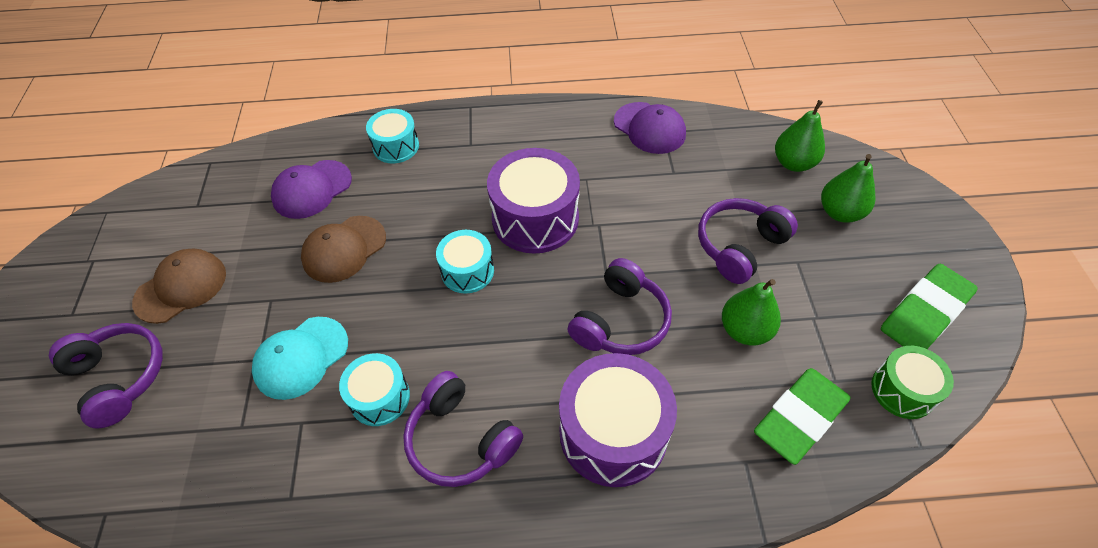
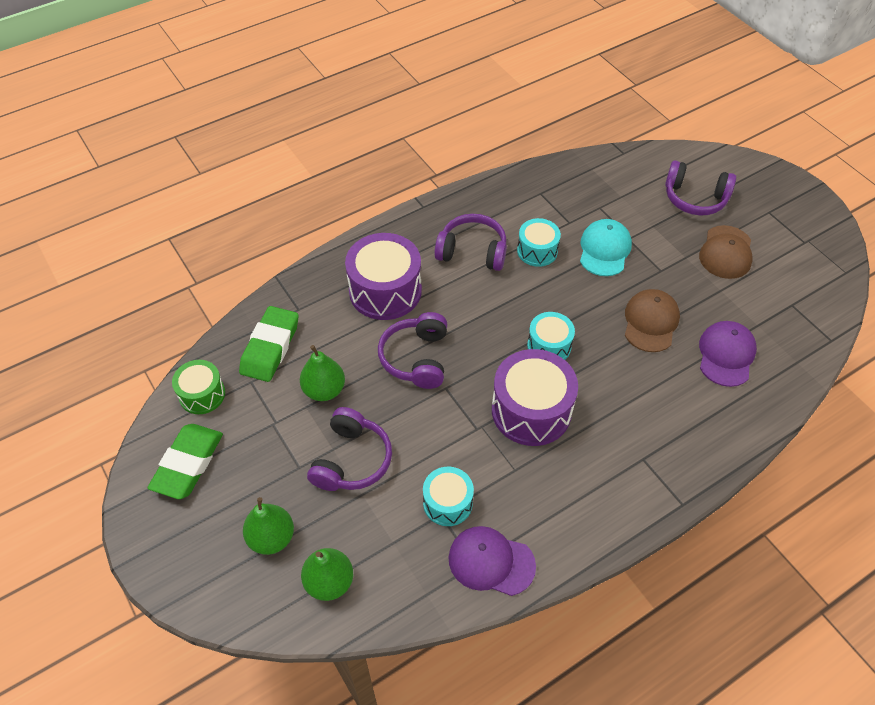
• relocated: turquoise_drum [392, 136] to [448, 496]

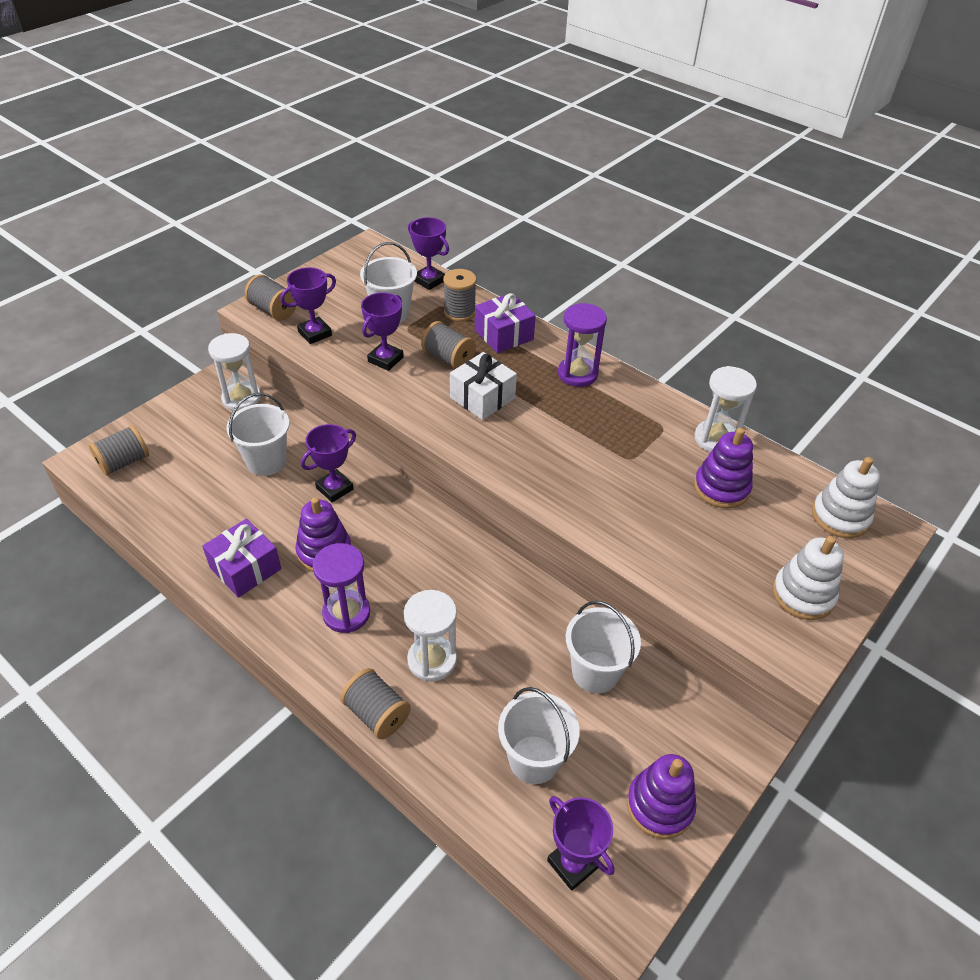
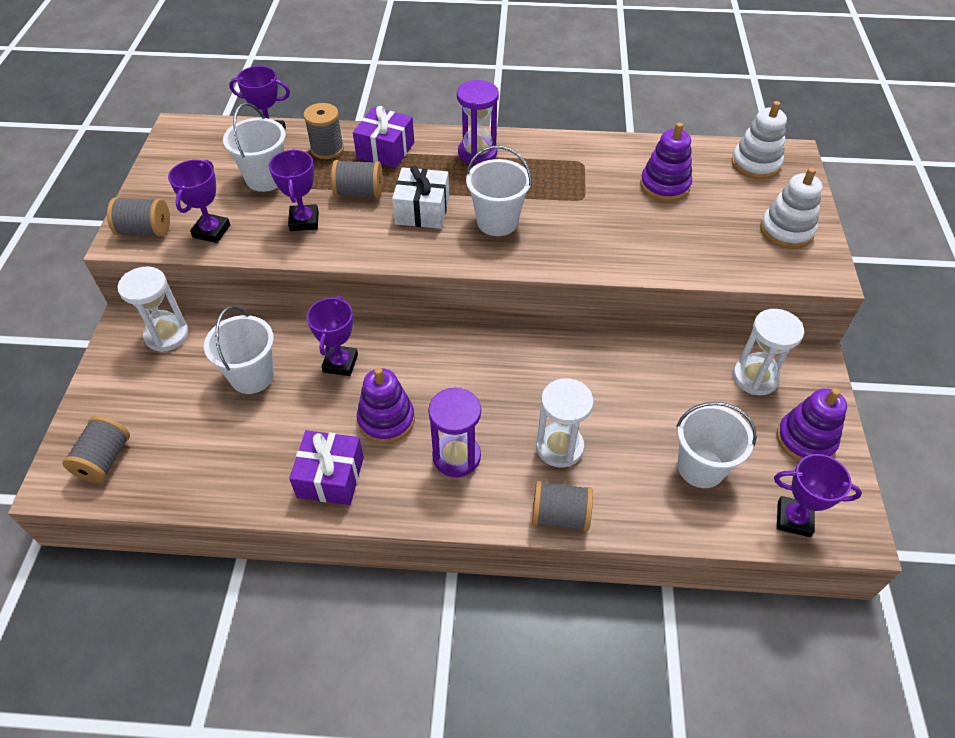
• relocated: white_bucket [603, 647] to [499, 190]
• relocated: white_hourglass [725, 409] to [768, 352]

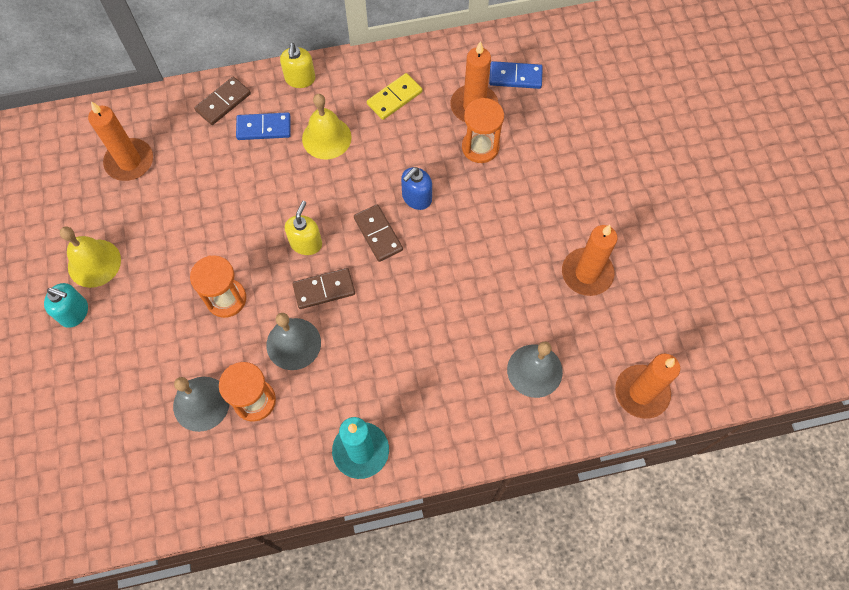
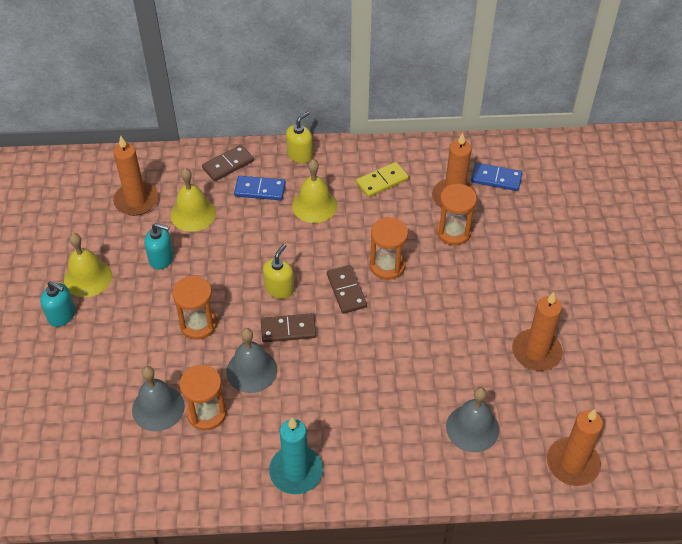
• appeared: turquoise_soap_dispenser [159, 246]
• appeared: yellow_bell [193, 200]
• exchanged: blue_soap_dispenser [416, 188] to orange_hourglass [389, 248]
• spun: yellow_soap_dispenser [297, 65] = [299, 137] 150 degrees counterclockwise

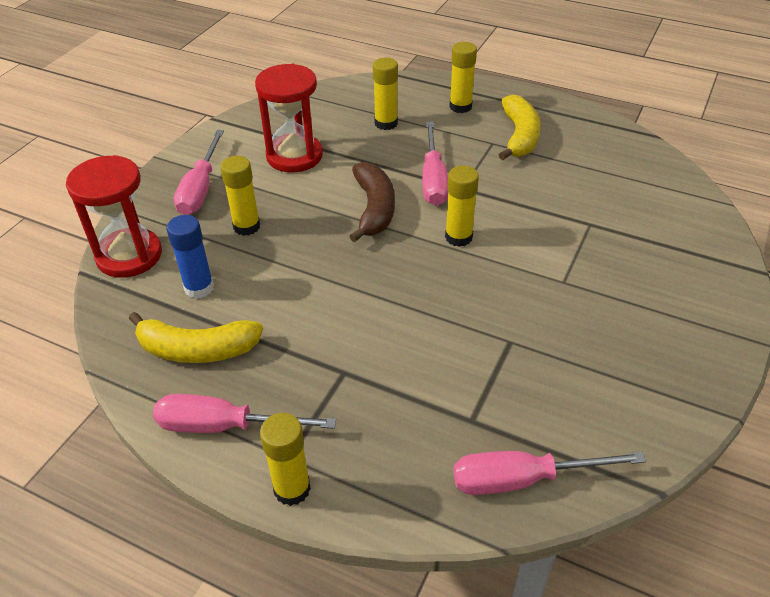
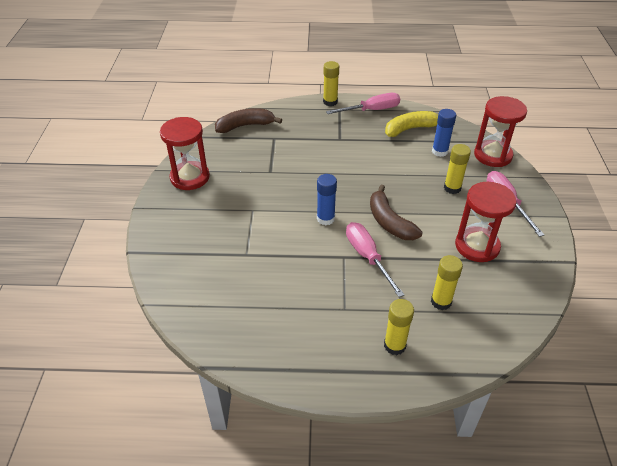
• missing: yellow_banana [520, 127]
• appeared: red_hourglass [185, 153]
• exchanged: pink_screwdriver [549, 473] to brown_banana [248, 120]
• colour: yellow_glue_stick [462, 206] to blue_glue_stick [327, 199]

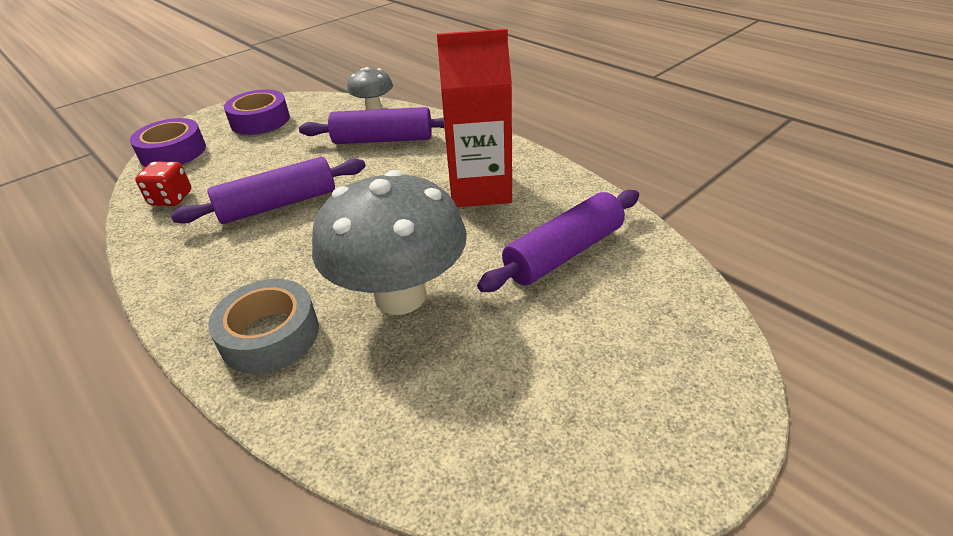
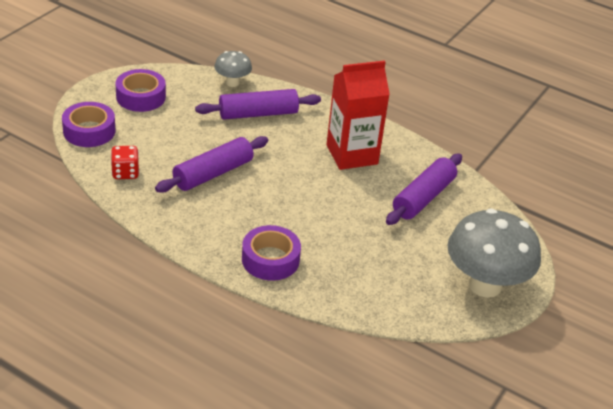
• relocated: grey_mushroom [389, 242] to [494, 253]
• colour: grey_tape [263, 326] to purple_tape [271, 253]

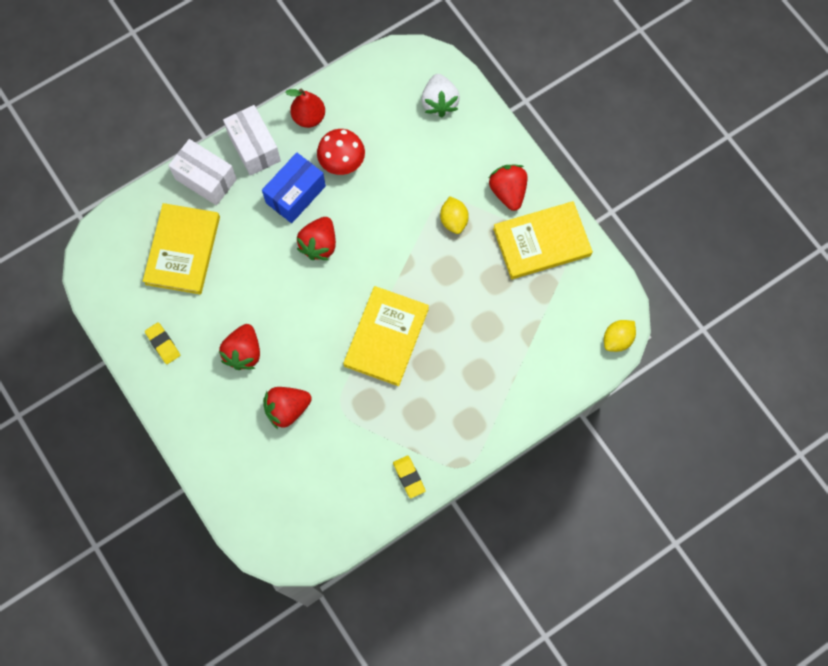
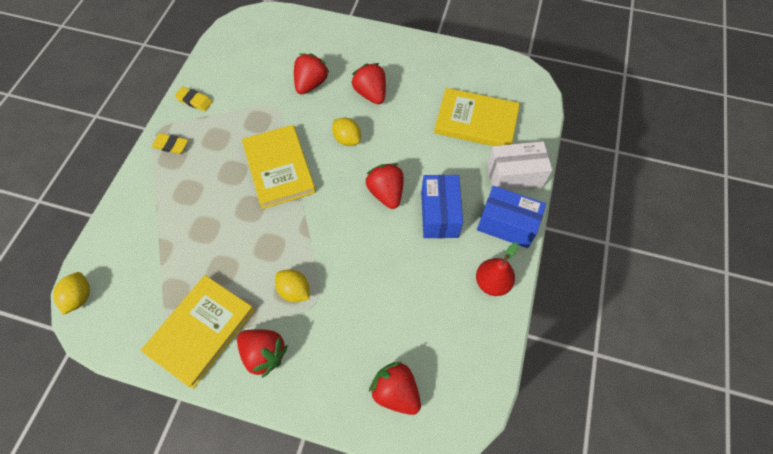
• missing: red_mushroom [341, 152]
• appeared: yellow_lemon [346, 132]
• relocated: yellow_eraser [162, 343] to [170, 143]
• colour: white_box [252, 140] to blue_box [511, 217]
• colour: white_strawberry [440, 96] to red_strawberry [395, 388]
• spun: yellow_book [181, 249] = [477, 117] 45 degrees counterclockwise

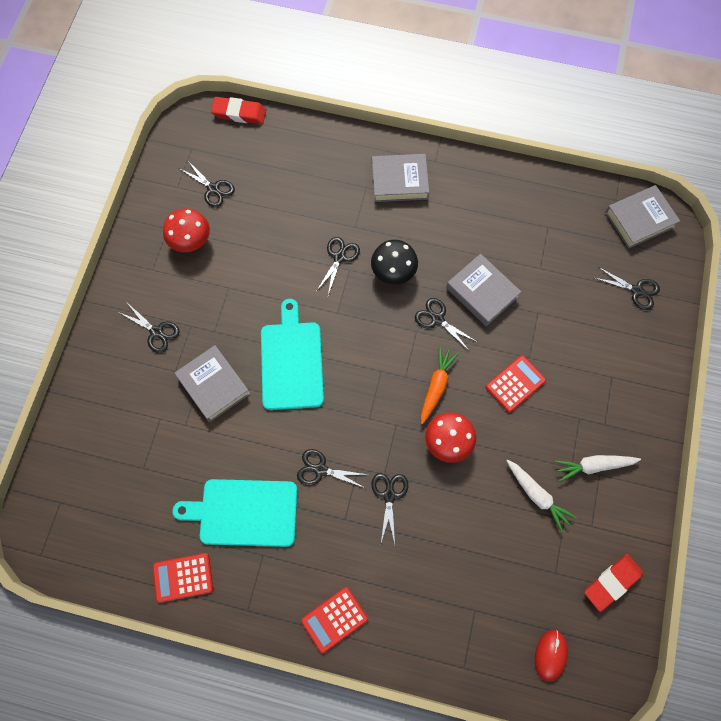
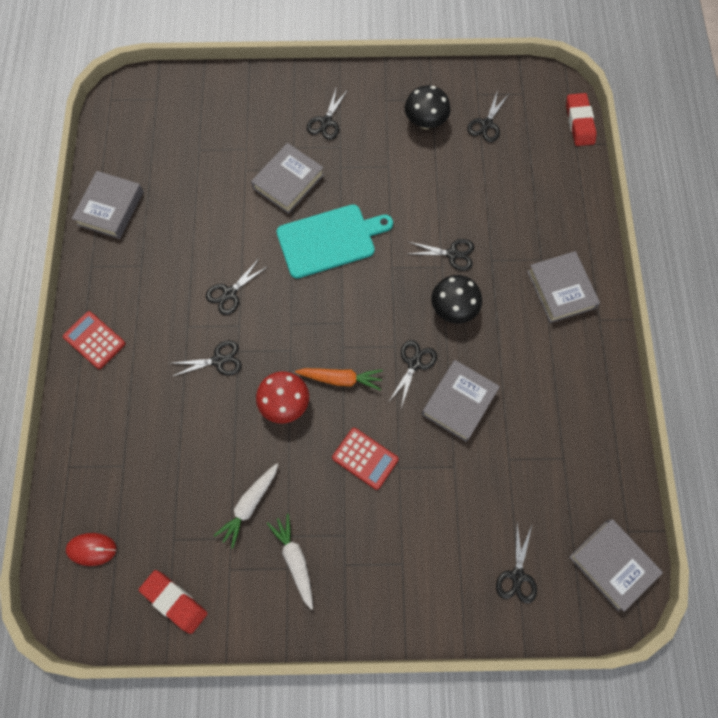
• missing: turquoise_cutting_board [234, 513]
• exchanged: red_calculator [183, 578] to grey_book [108, 205]
• colour: red_mushroom [186, 230] to black_mushroom [427, 107]
• spun: black_scissors [332, 468] = [237, 287] 135 degrees counterclockwise

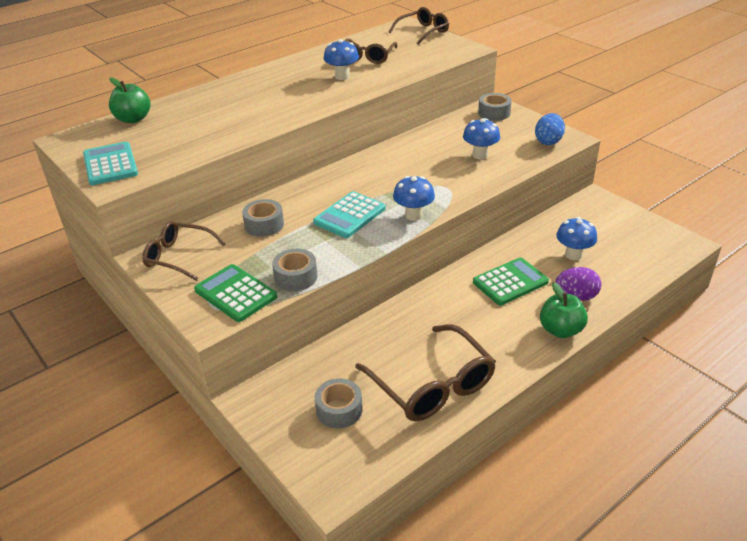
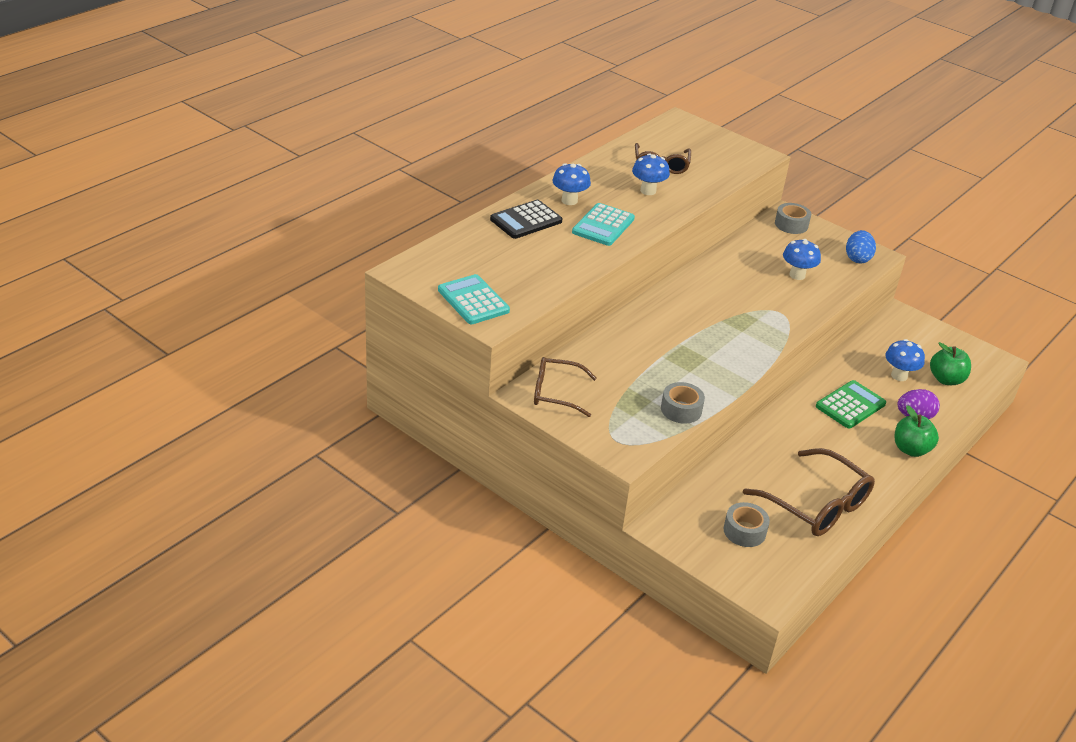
• missing: green_calculator [235, 293]
• missing: grey_tape [263, 218]
• missing: brown_glasses [419, 26]
• appeared: black_calculator [526, 219]
• relocated: green_apple [129, 100] to [950, 363]
• relocated: turquoise_calculator [349, 214] to [603, 224]
• relocated: blue_mushroom [414, 198] to [571, 184]

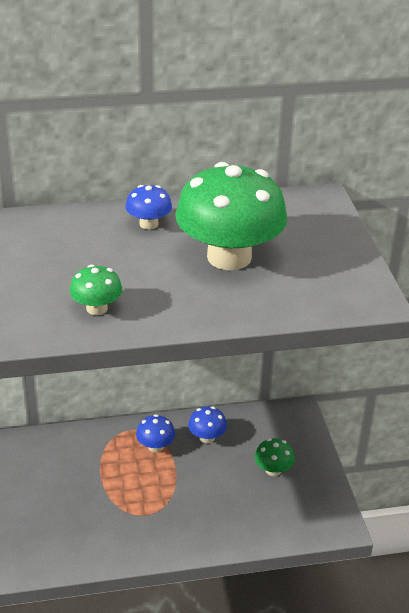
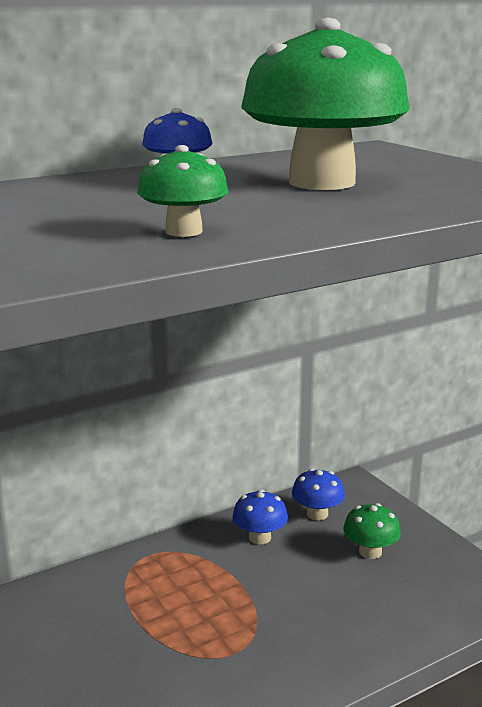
• relocated: blue_mushroom [155, 433] to [318, 494]

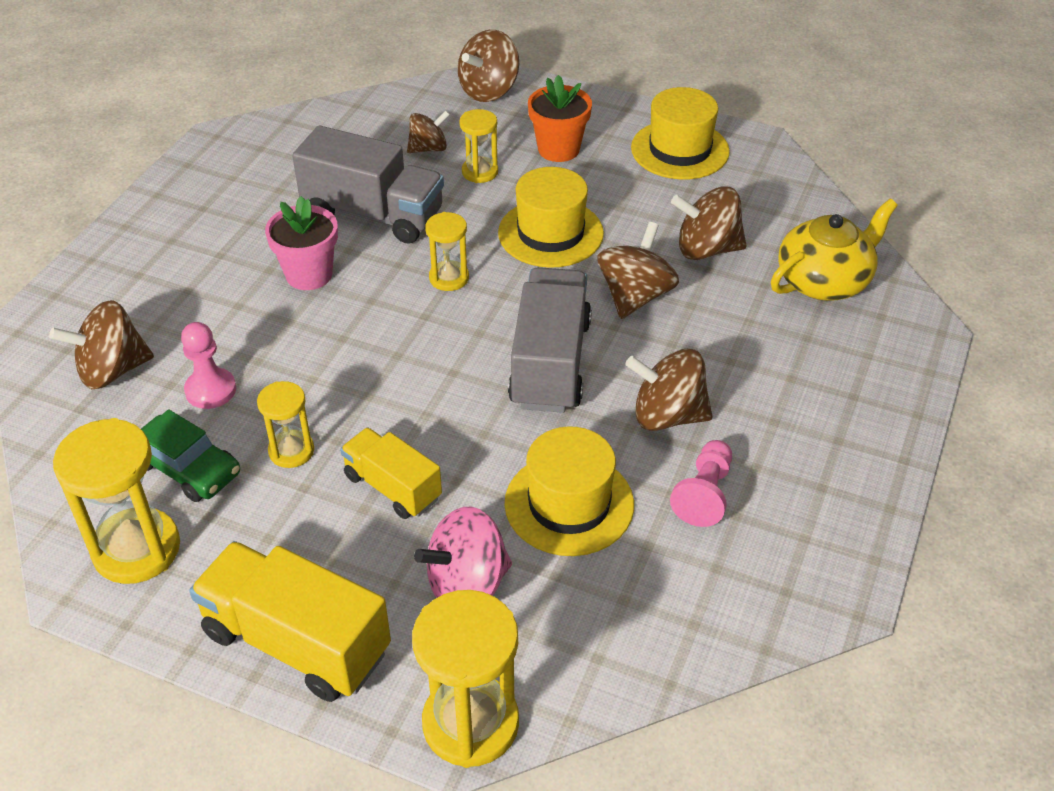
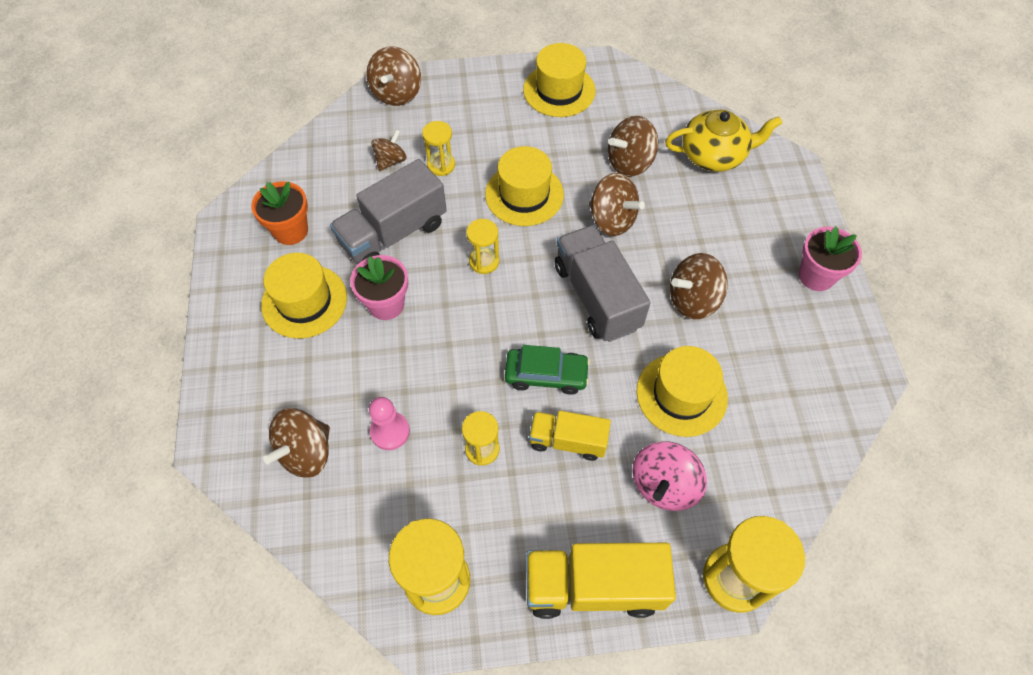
• missing: pink_pawn [701, 483]
• appeared: yellow_hat [304, 296]
• appeared: pink_flower_pot [830, 259]
• relocated: green_car [190, 455] to [547, 370]
• relocated: orange_flower_pot [560, 118] to [279, 213]
• spun: grey_truck [368, 184] = [388, 211] 150 degrees clockwise
• spun: brown_spinning_top [638, 270] = [617, 204] 135 degrees clockwise
• spun: yellow_teapot [834, 250] = [723, 141] 60 degrees clockwise

